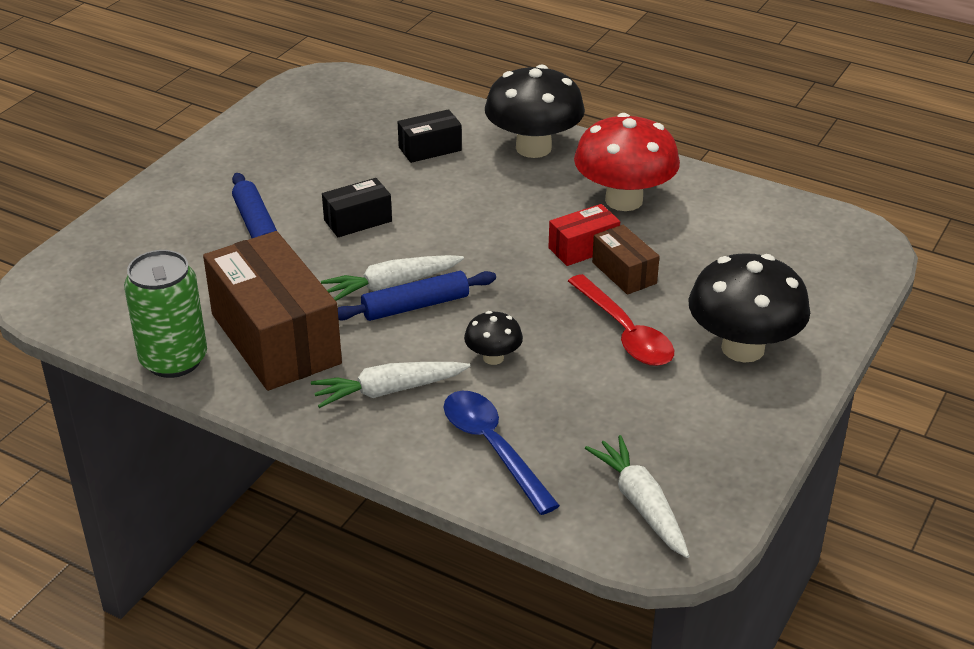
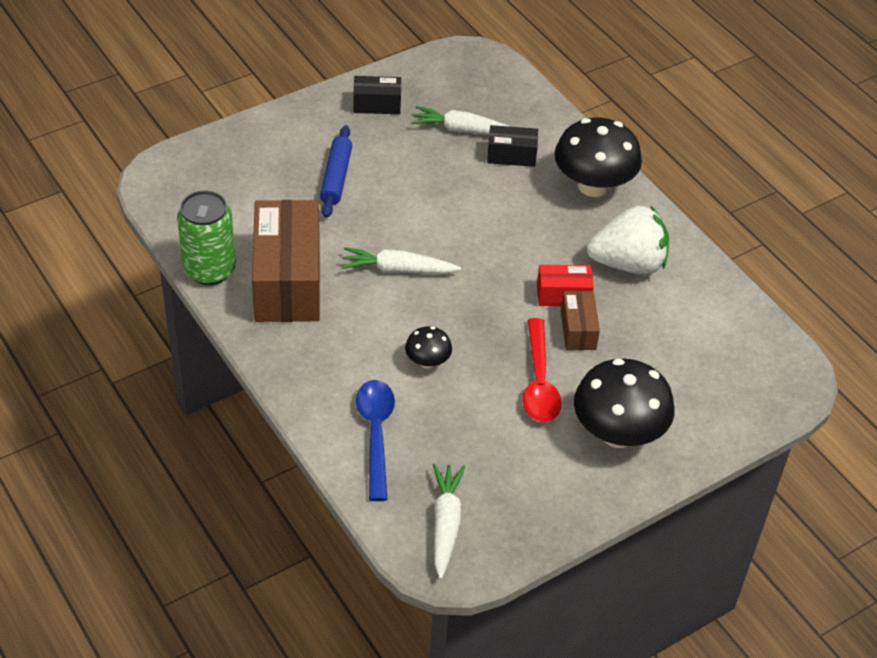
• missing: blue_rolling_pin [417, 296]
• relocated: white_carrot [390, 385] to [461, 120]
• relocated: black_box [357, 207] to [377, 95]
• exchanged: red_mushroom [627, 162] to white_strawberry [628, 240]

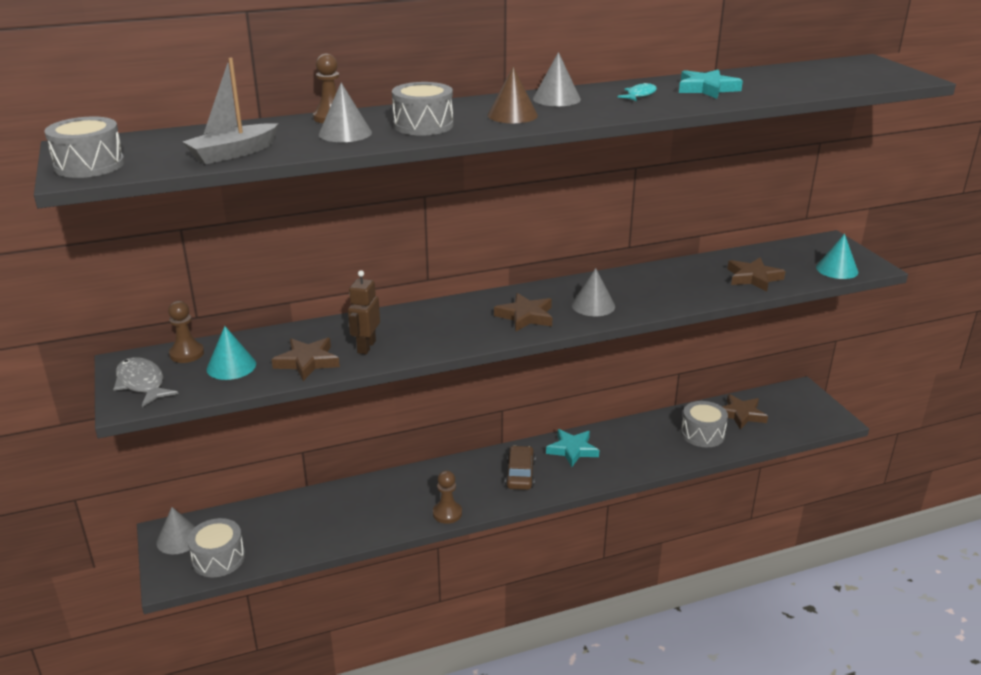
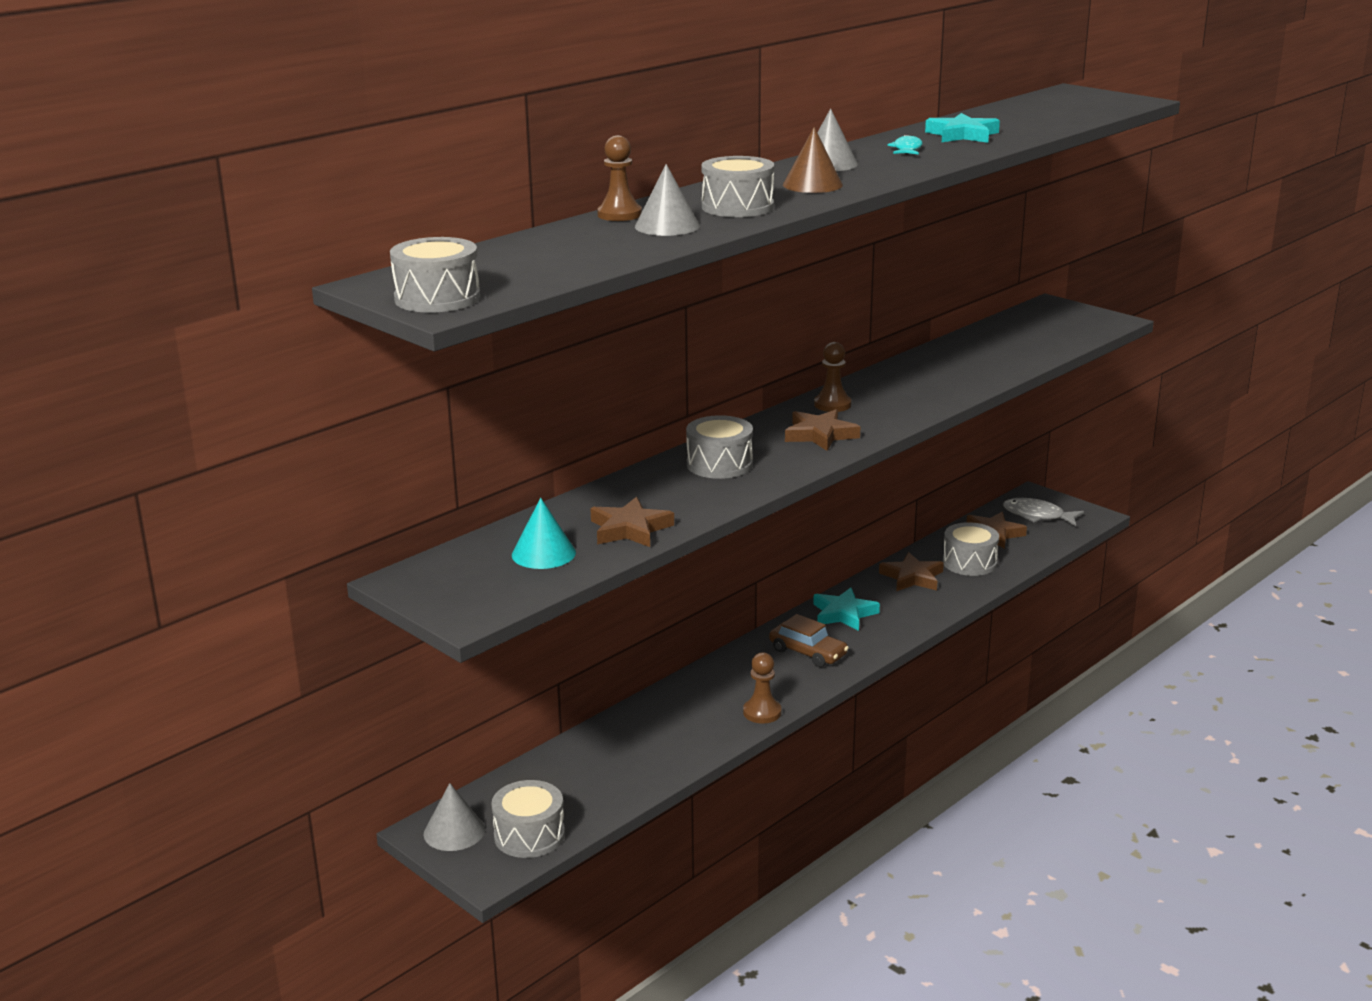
• missing: grey_boat [231, 111]
• missing: brown_robot [364, 312]
• missing: grey_cone [593, 292]
• missing: turquoise_cone [837, 256]
• appeared: grey_drum [719, 447]
• relocated: grey_fish [145, 382] to [1043, 512]
• relocated: brown_pawn [186, 332] to [832, 377]
• relocated: brown_star [757, 275] to [911, 571]
• spun: brown_car [520, 467] = [809, 640] 150 degrees clockwise

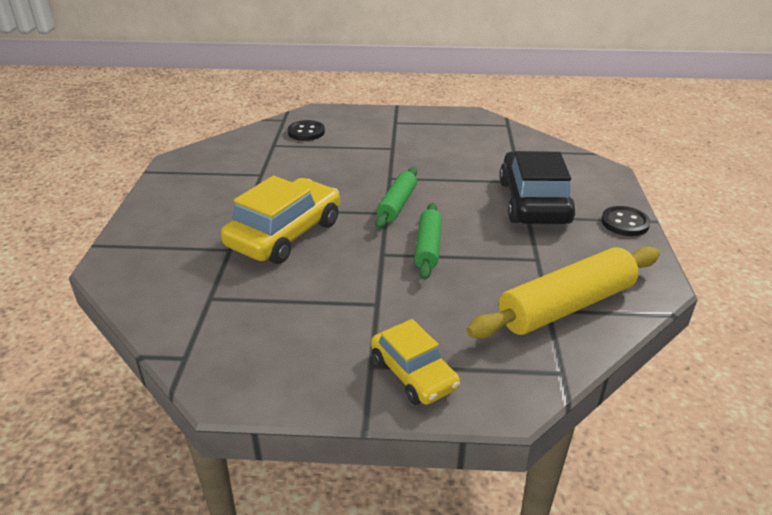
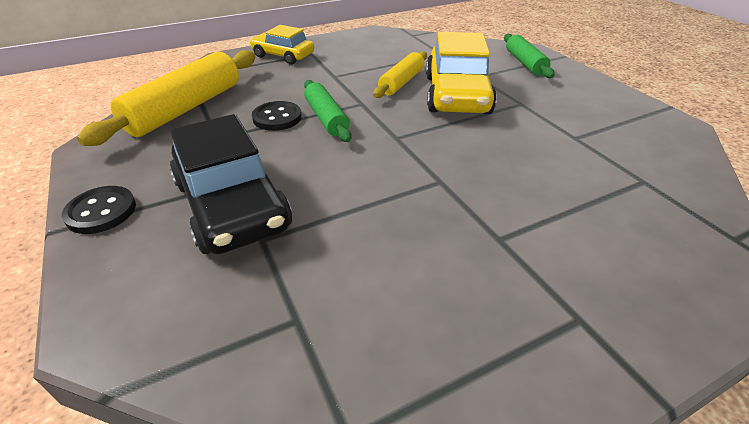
• appeared: yellow_rolling_pin [400, 74]
• relocated: black_button [306, 130] to [277, 116]
• relocated: green_rolling_pin [396, 198] to [529, 56]

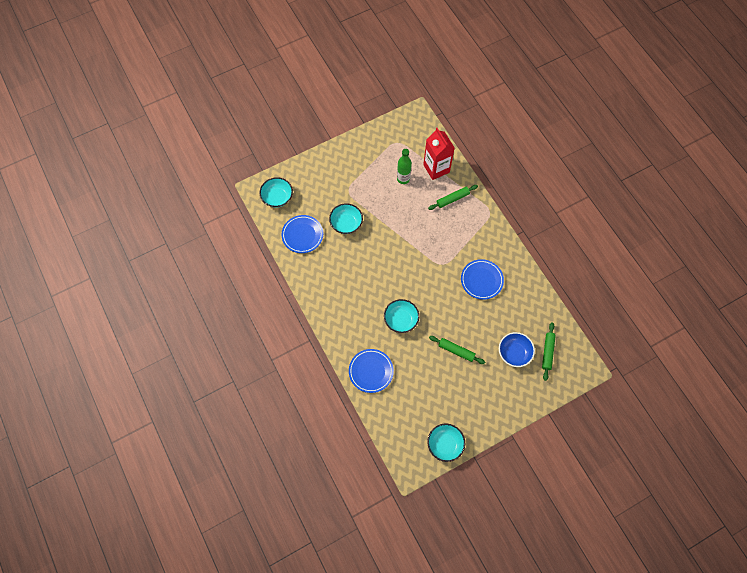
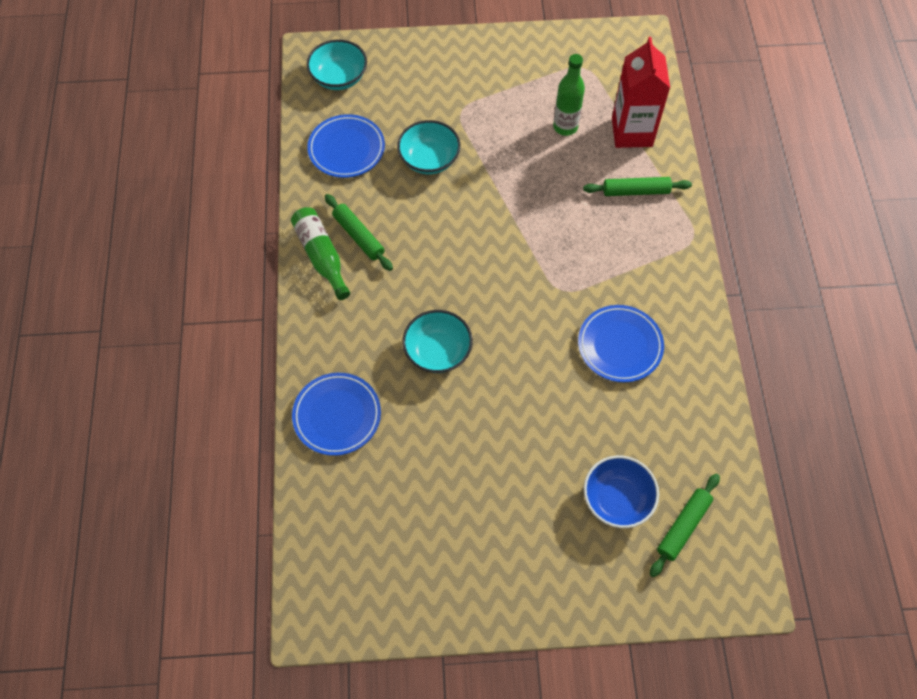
• missing: turquoise_bowl [446, 443]
• appeared: green_bottle [320, 253]
• relocated: green_rolling_pin [457, 350] to [359, 232]

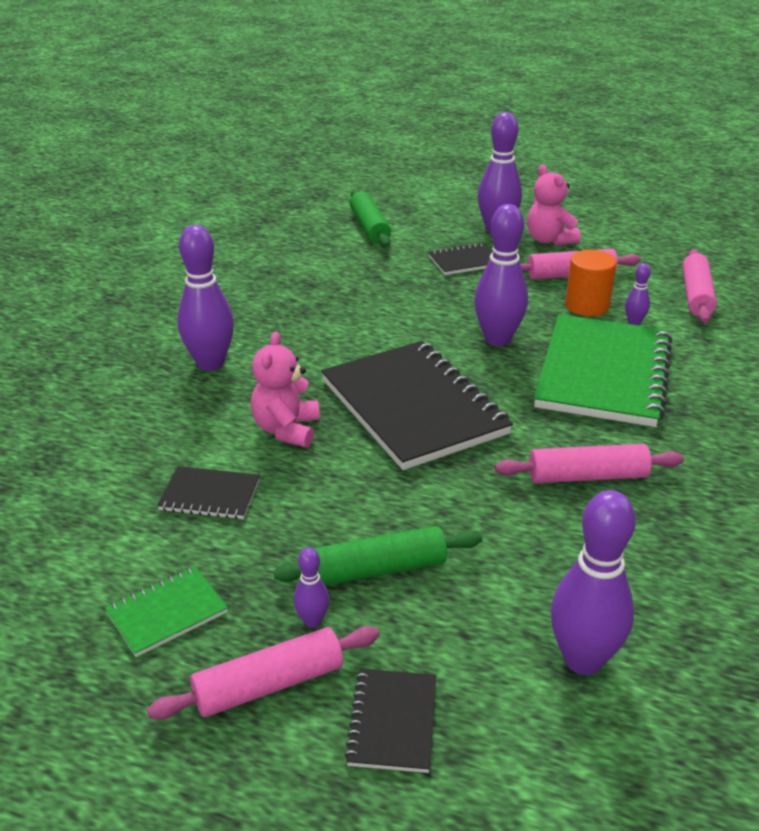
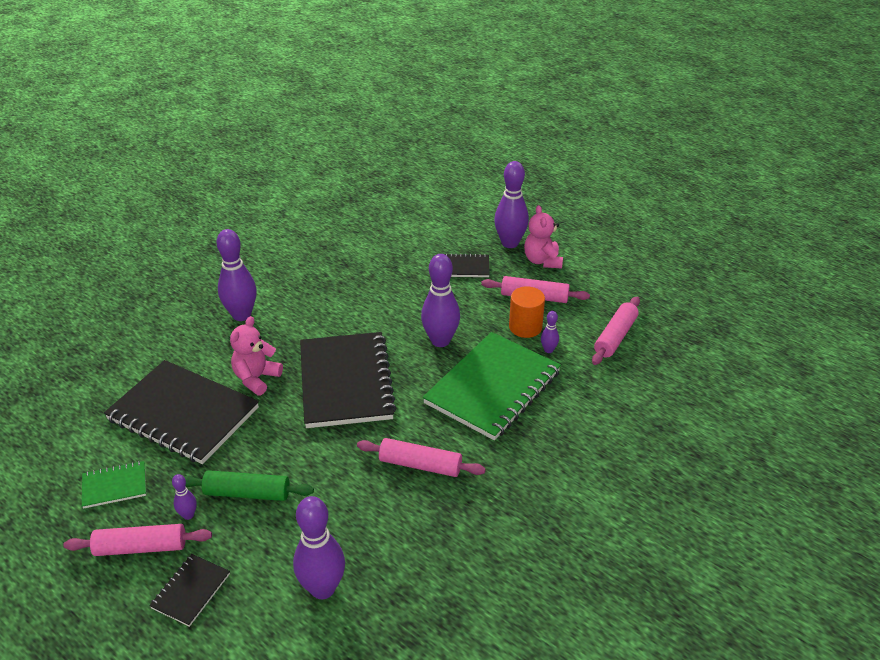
• missing: green_rolling_pin [370, 218]
• size: black_notebook [208, 492] = [181, 412] x2.20

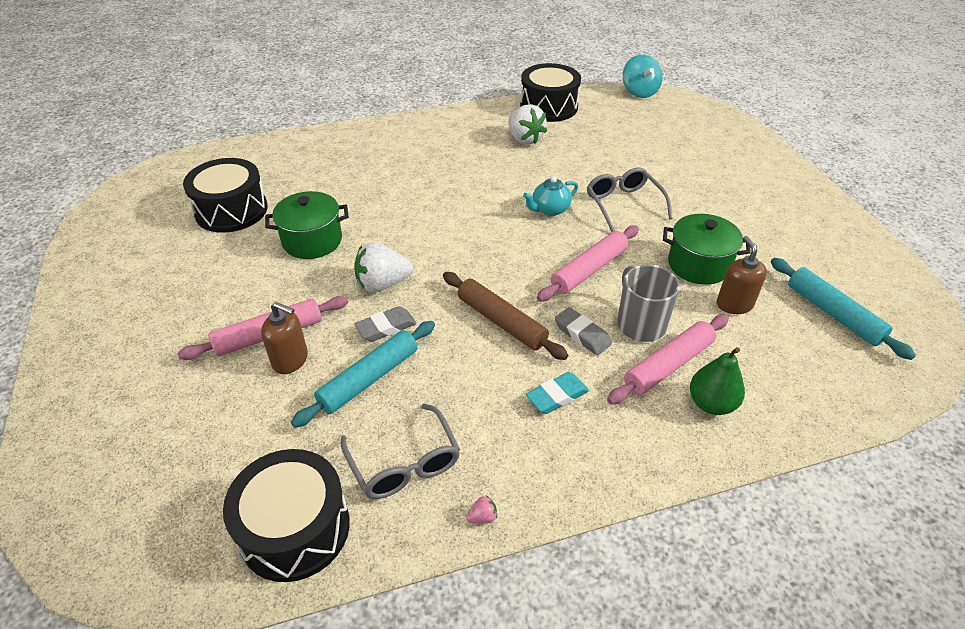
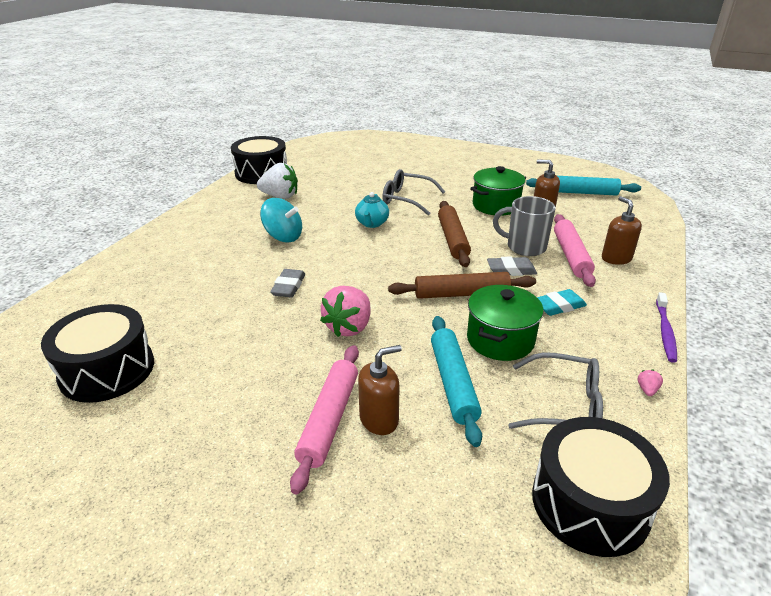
• appeared: purple_toothbrush [666, 327]
• relocated: green_pot [307, 225] to [505, 323]
• relocated: grey_eraser [385, 324] to [287, 283]
• relocated: turquoise_spinning_top [642, 76] to [281, 220]
• exchanged: green_pear [717, 381] to brown_soap_dispenser [622, 230]
• colour: white_strawberry [383, 267] to pink_strawberry [345, 311]
• colour: pink_rolling_pin [588, 263] to brown_rolling_pin [454, 234]
• spun: turquoise_eraser [557, 393] = [562, 302] 60 degrees clockwise

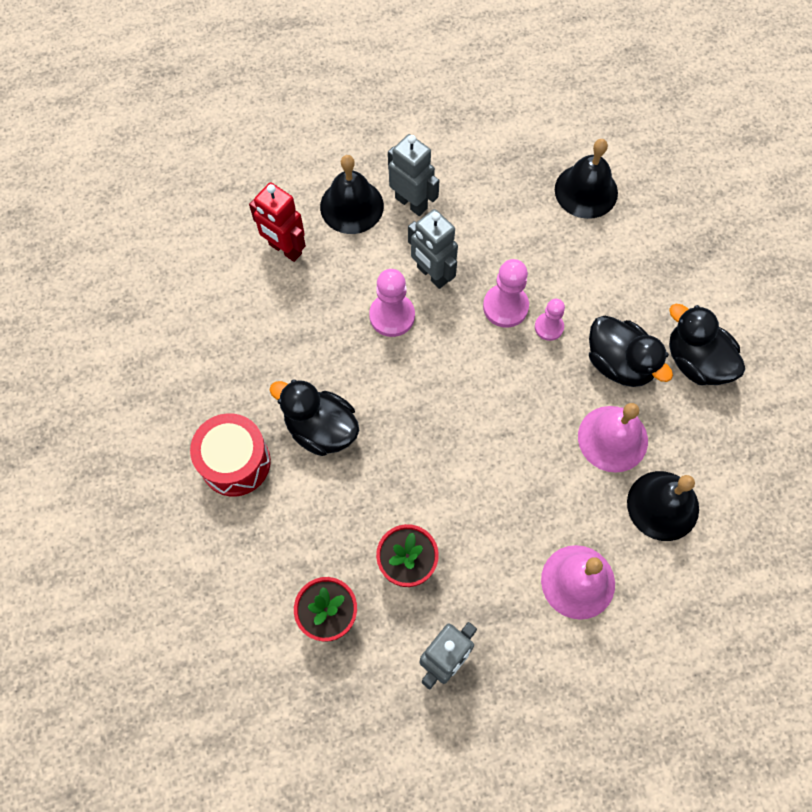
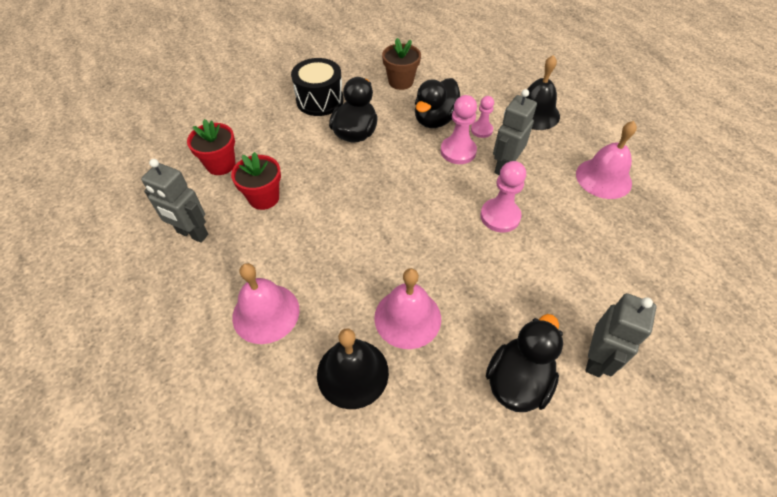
• missing: red_robot [277, 222]
• missing: black_bell [586, 179]
• appeared: brown_flower_pot [401, 64]
• appeared: pink_bell [606, 160]
• relocated: grey_robot [414, 175] to [621, 335]
• relocated: pink_pawn [550, 320] to [482, 117]
• relocated: black_duck [631, 351] to [437, 103]
• colour: red_drum [230, 454] to black_drum [317, 87]

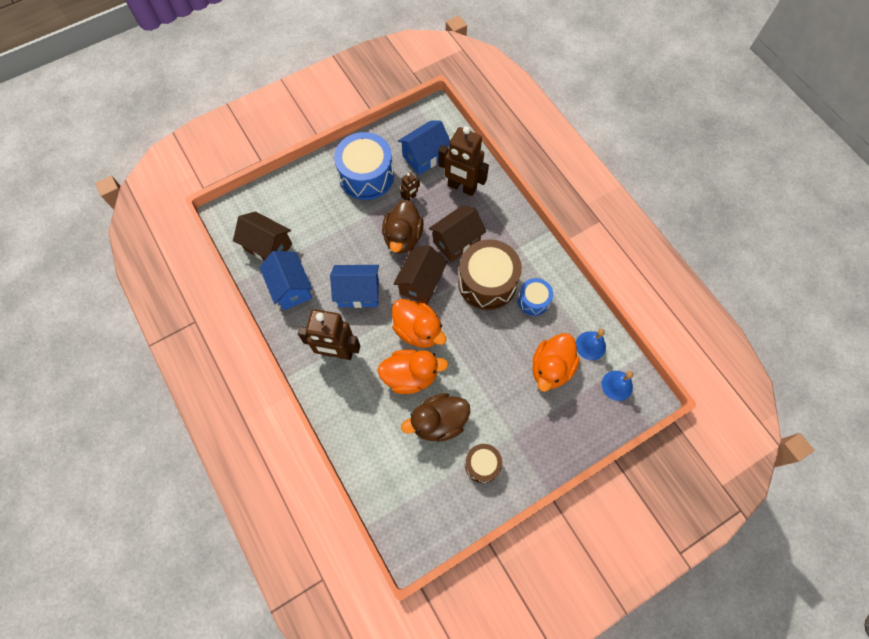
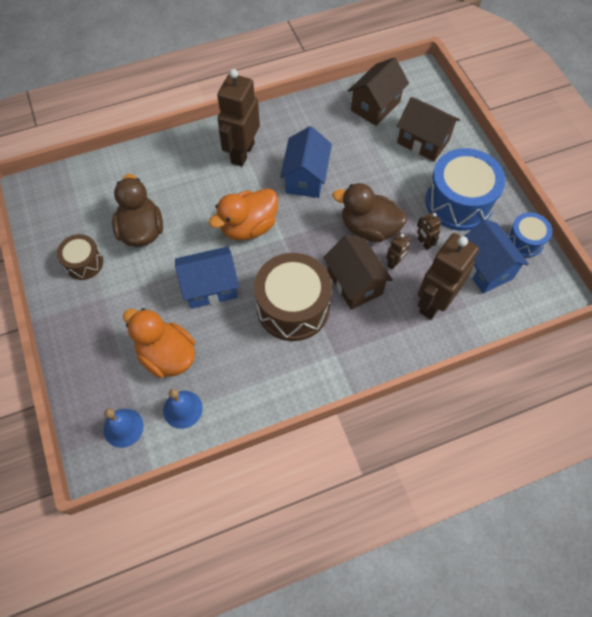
• missing: orange_duck [413, 372]
• appeared: brown_robot [398, 250]
• relocated: blue_house [285, 280] to [207, 277]
• relocated: brown_house [421, 275] to [428, 129]
• relocated: blue_drum [535, 297] to [529, 234]

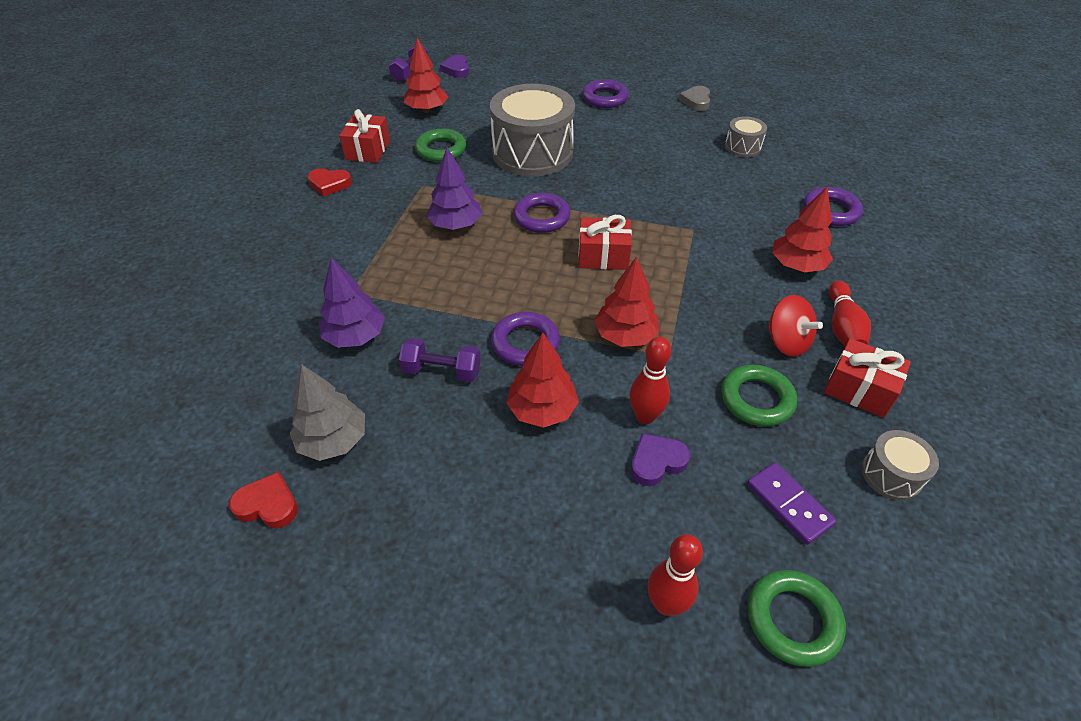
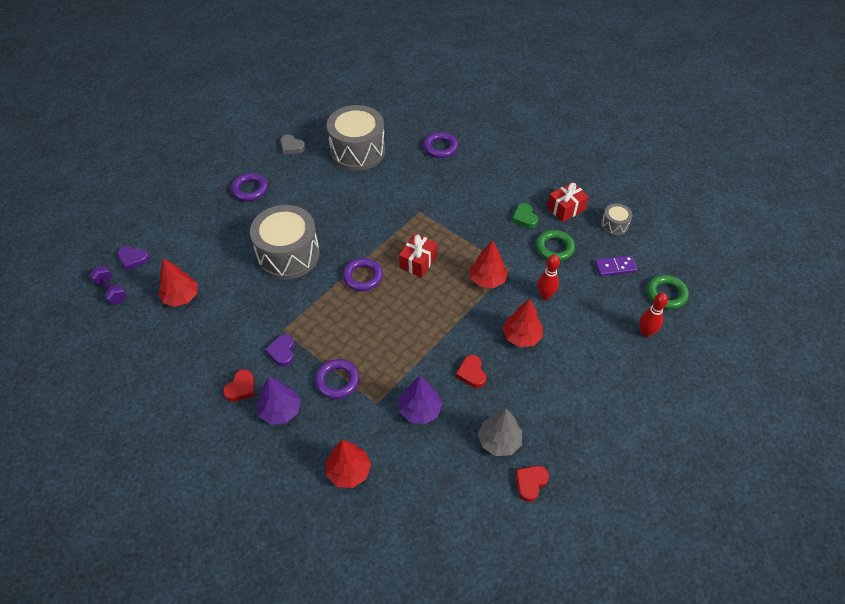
• missing: red_gift [364, 136]
• missing: green_ring [440, 145]
• missing: red_bowling_pin [850, 313]
• relocated: purple_tree [454, 188] to [279, 400]
• relocated: purple_ring [525, 339] to [337, 379]
• relocated: purple_heart [660, 459] to [280, 350]
• relocated: red_tree [802, 229] to [348, 464]
• exchanged: purple_dumbbell [440, 360] to red_heart [471, 371]
• exchanged: red_spinning_top [795, 326] to green_heart [525, 215]
• size: grey_drum [746, 136] = [356, 138] x2.22

